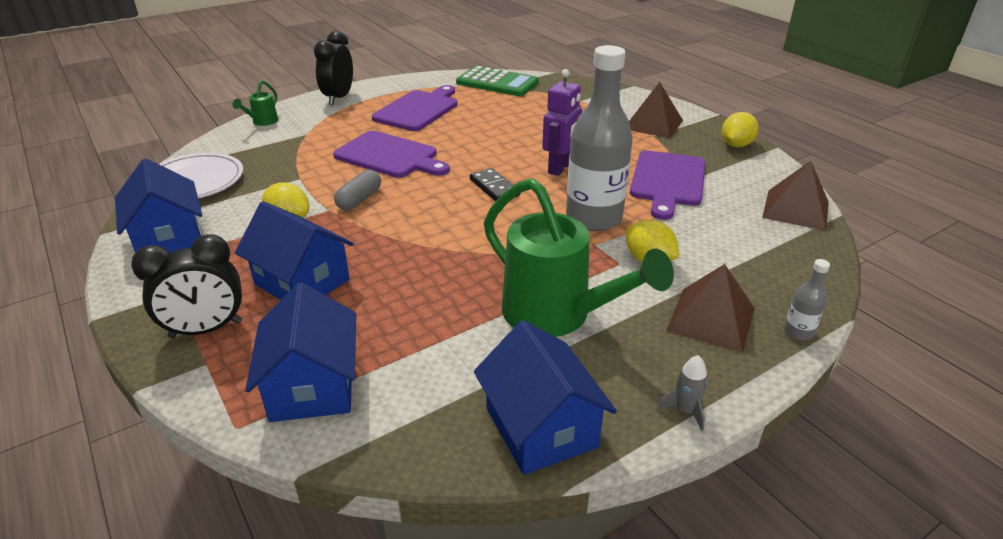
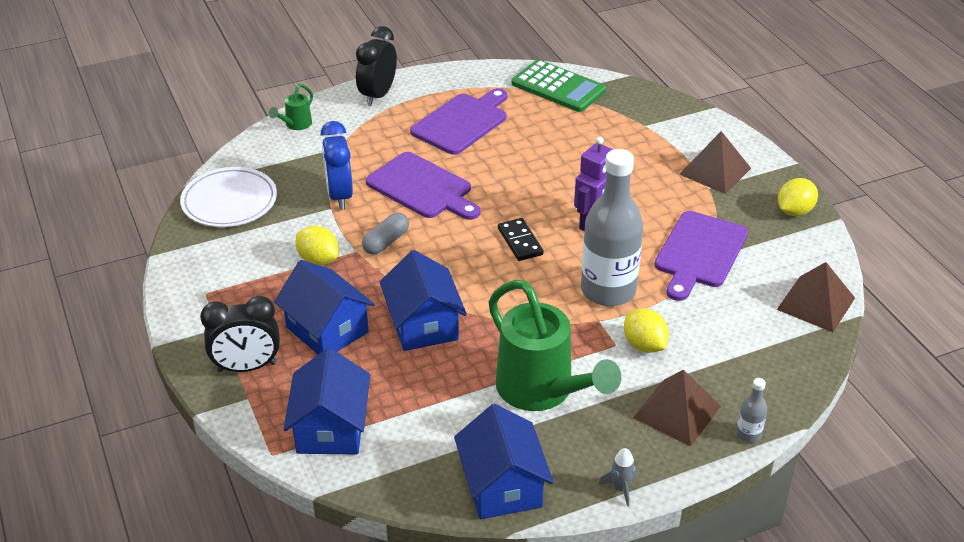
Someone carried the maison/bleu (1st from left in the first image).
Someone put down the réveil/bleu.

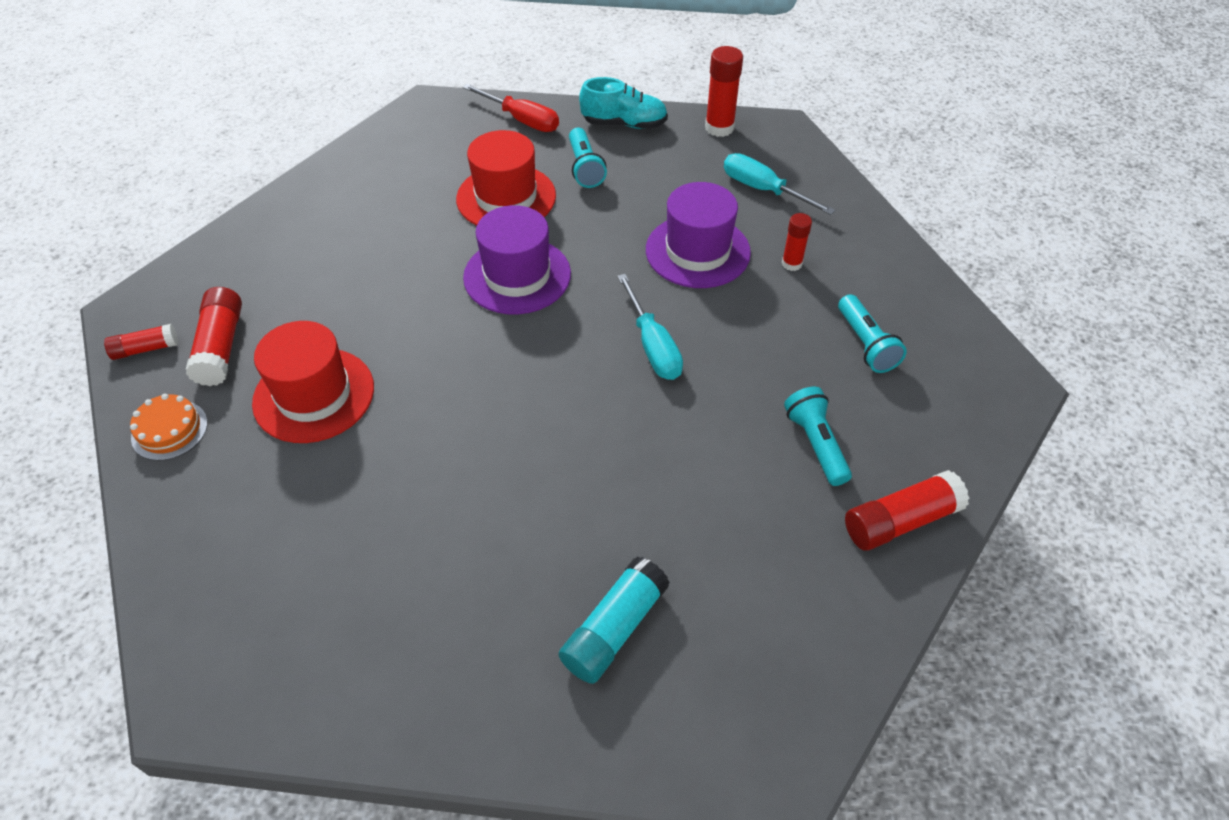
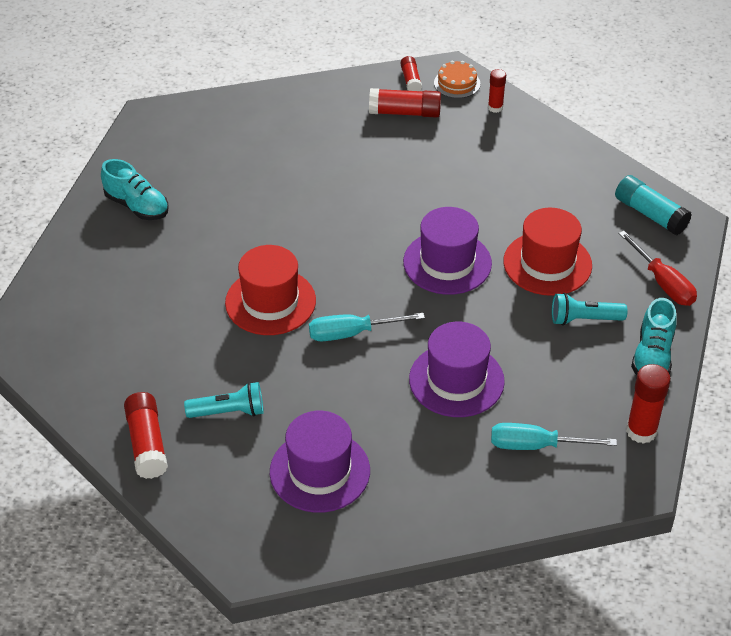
Someone rotated the tournevis/rouge by 75 degrees counterclockwise.
Someone rotated the tournevis/turquoise (2nd from left) by 135 degrees counterclockwise.
Someone carried the bâton de colle/rouge (4th from left).
Someone swapped the lampe de poche/turquoise (3rd from left) for the chapeau/violet (1st from left).
Someone carried the chapeau/rouge (1st from left).
Someone carried the gâteau/orange.
Someone carried the bâton de colle/turquoise.
Someone put down the chaussure/turquoise (1st from left).

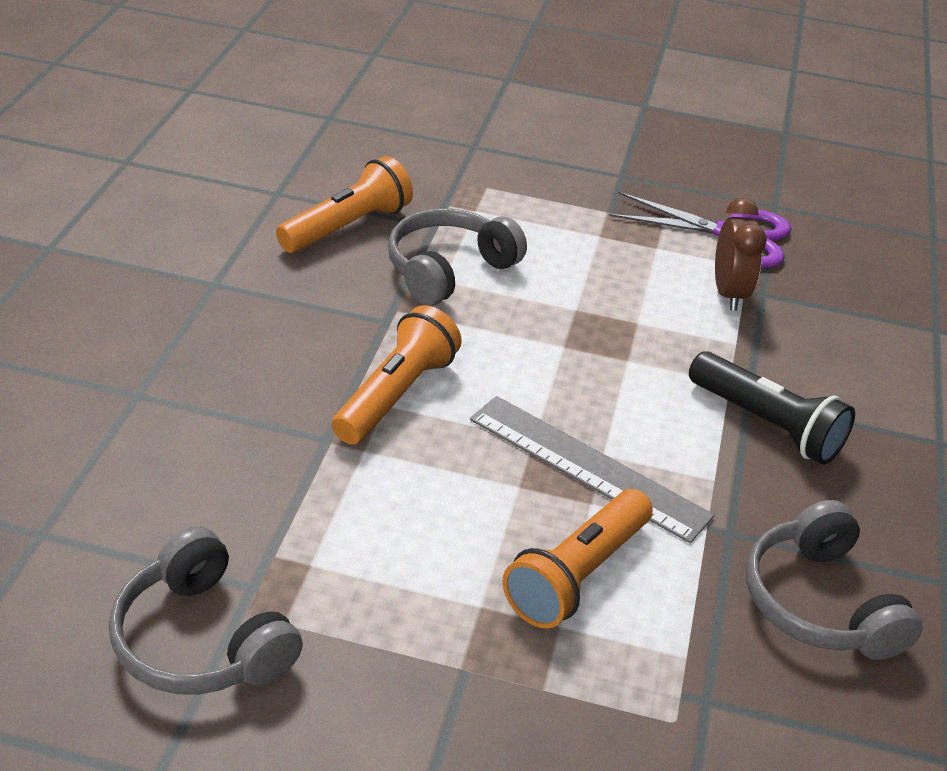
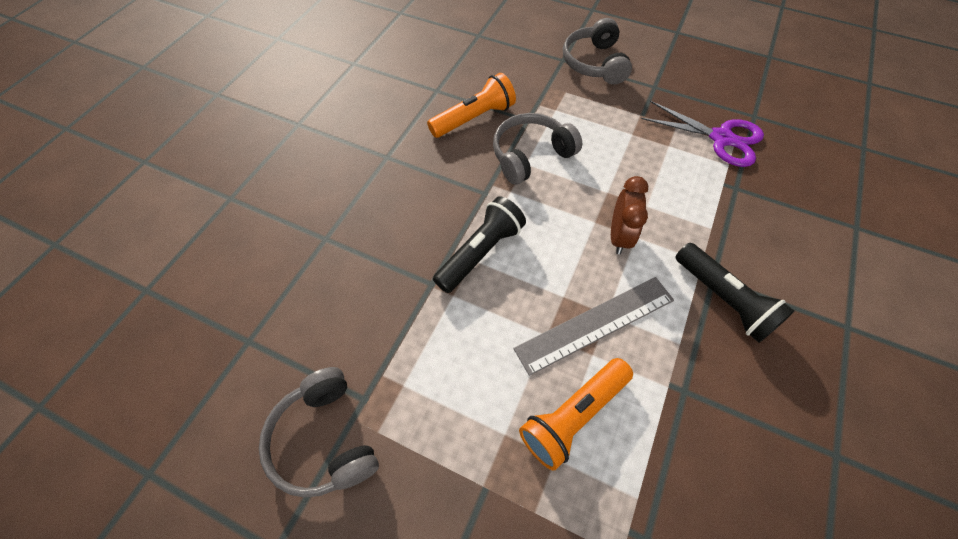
Someone carried the réveil/marron.
Someone repainted the lampe de poche/orange (2nd from left), which became the lampe de poche/noir (1st from left).
Someone rotated the règle/gris by 75 degrees counterclockwise.
Someone carried the casque audio/gris (3rd from left).

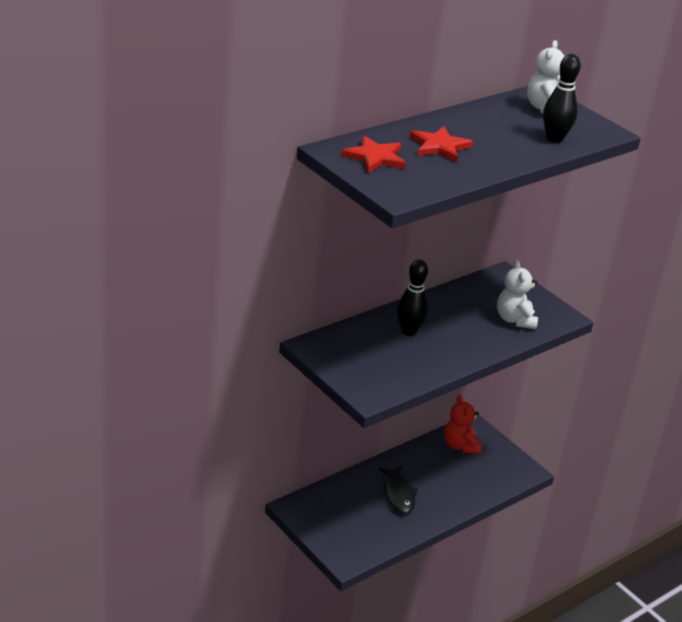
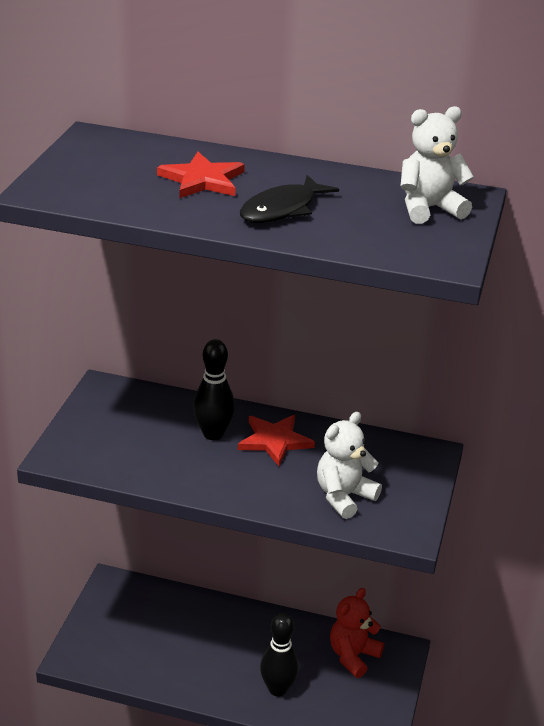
Someone carried the quille/noir (2nd from left).
Someone carried the étoile/rouge (1st from left in the first image).
Someone carried the poisson/noir.

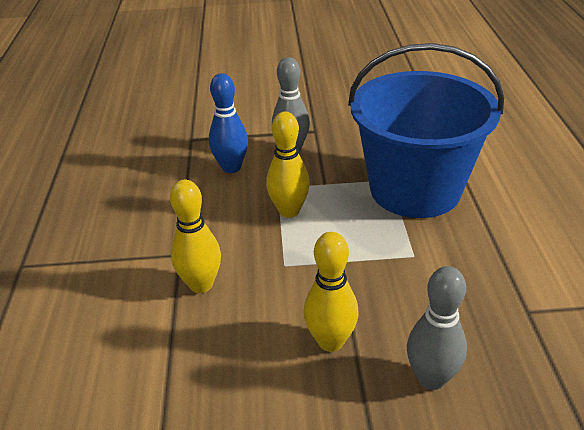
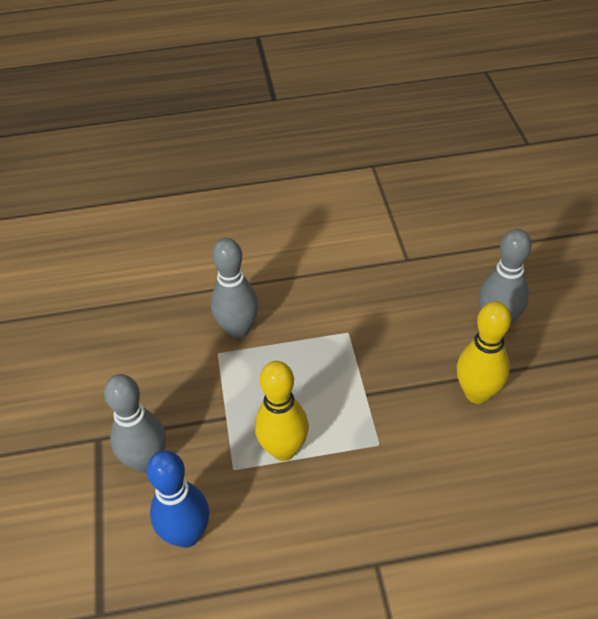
Someone swapped the seau/bleu for the quille/gris (2nd from left).
Someone took away the quille/jaune (1st from left).

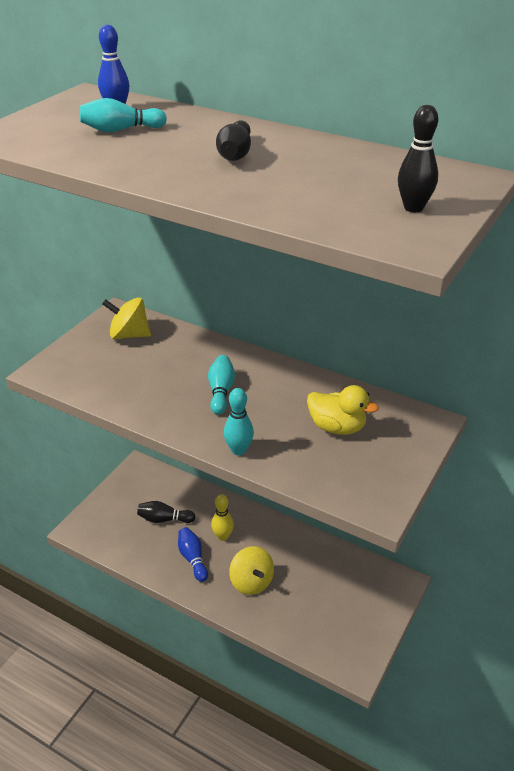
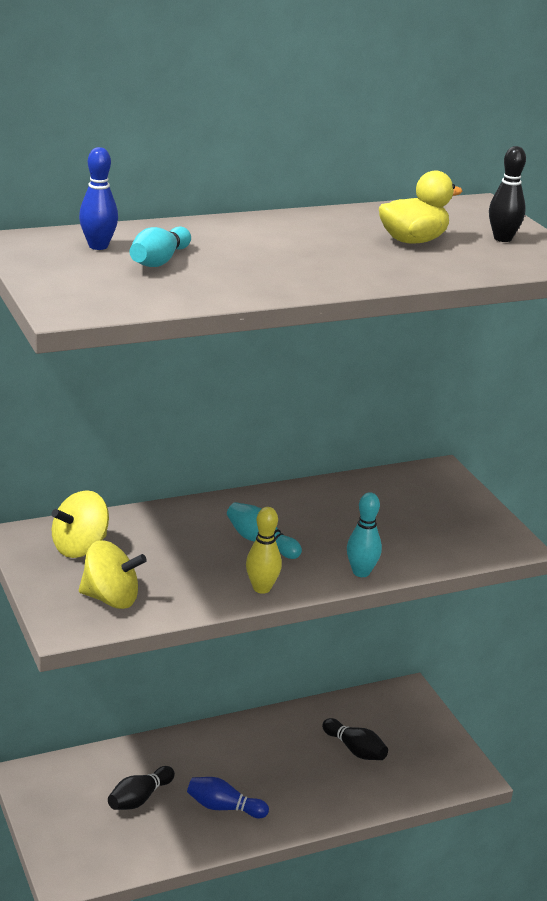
Someone carried the quille/noir (2nd from left).
Someone carried the canard/jaune.
Someone carried the quille/jaune.
Someone carried the toupie/jaune (2nd from left).

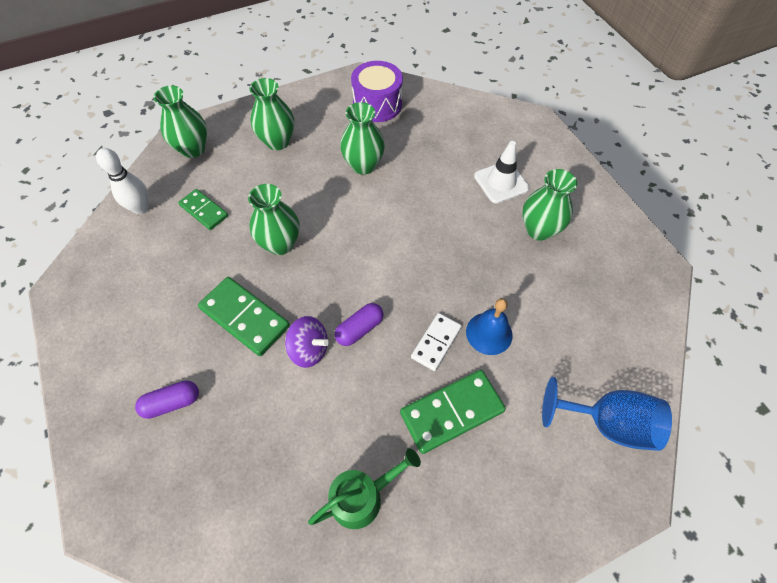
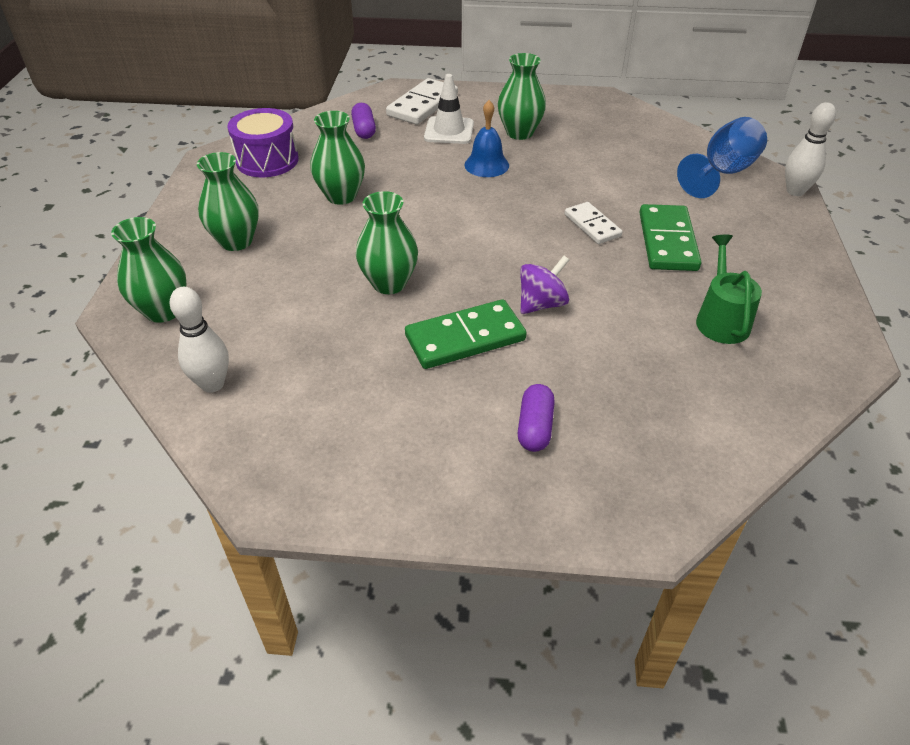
Someone took away the domino/vert (1st from left).
Someone carried the cloche/bleu.
Someone carried the gélule/violet (2nd from left in the first image).
Someone put down the domino/blanc (1st from left).
Someone put down the quille/blanc (2nd from left).

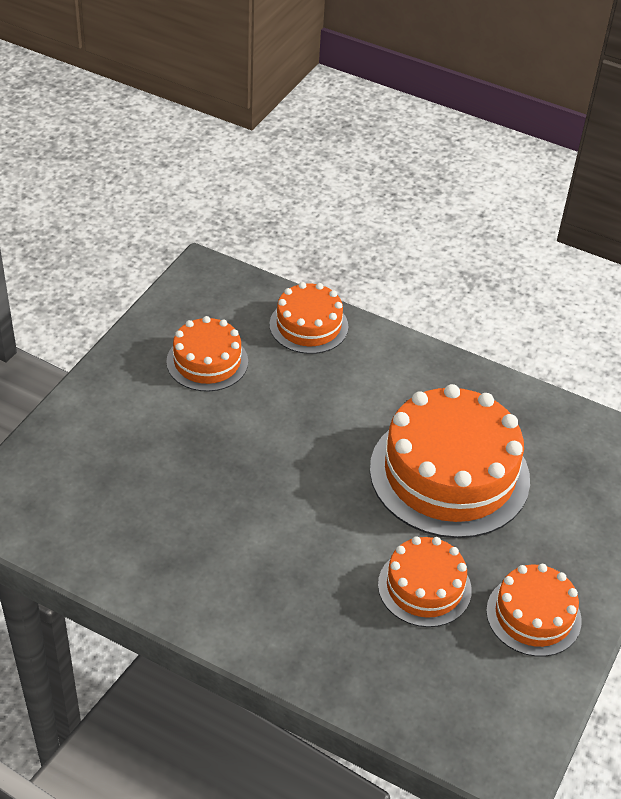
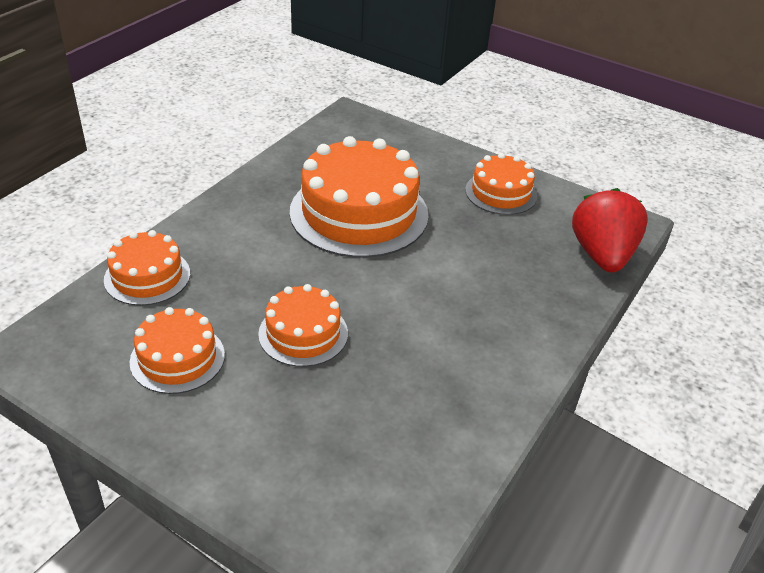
Someone carried the gâteau/orange (3rd from left).
Someone put down the fraise/rouge.

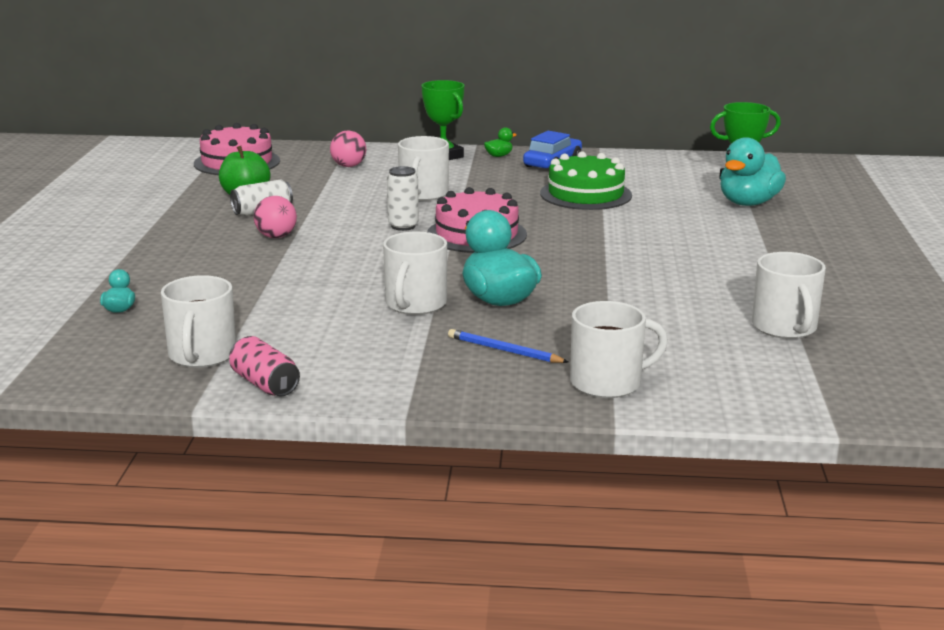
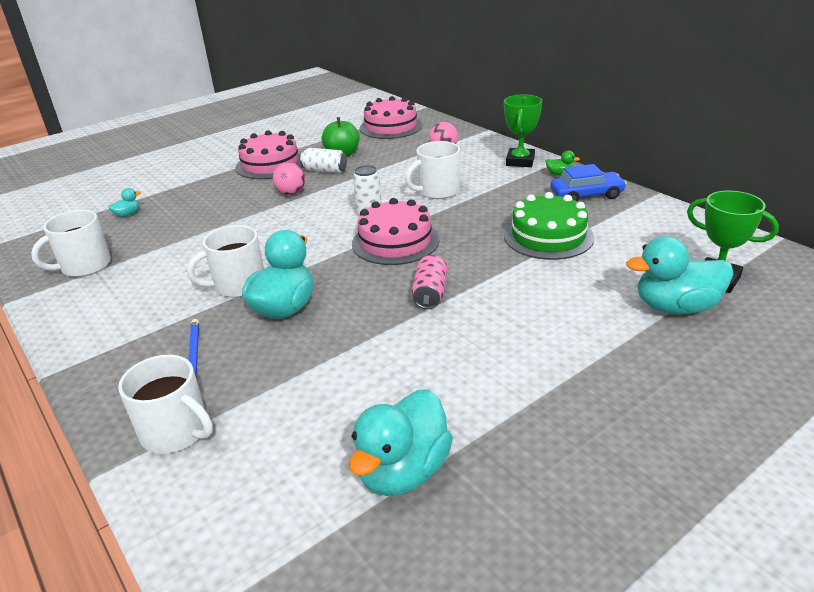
Someone swapped the tasse/blanc (5th from left) for the canard/turquoise (3rd from left).
Someone carried the canette/rose.
Someone put down the gâteau/rose (1st from left).

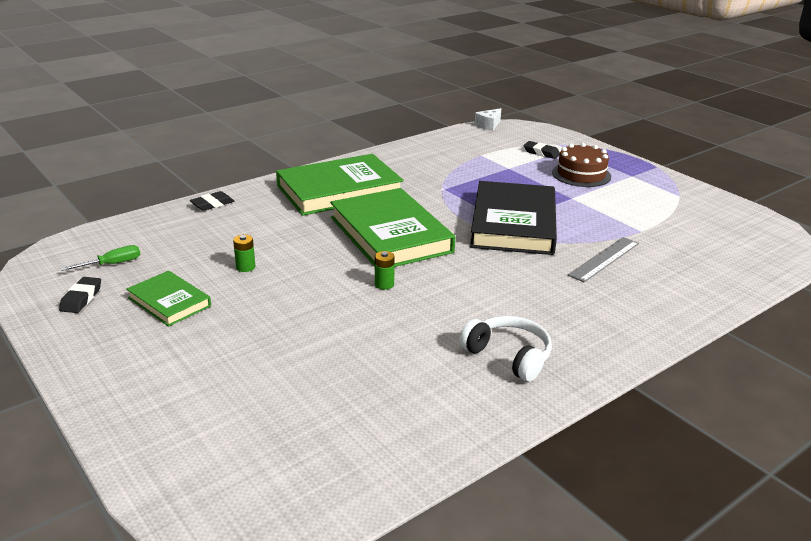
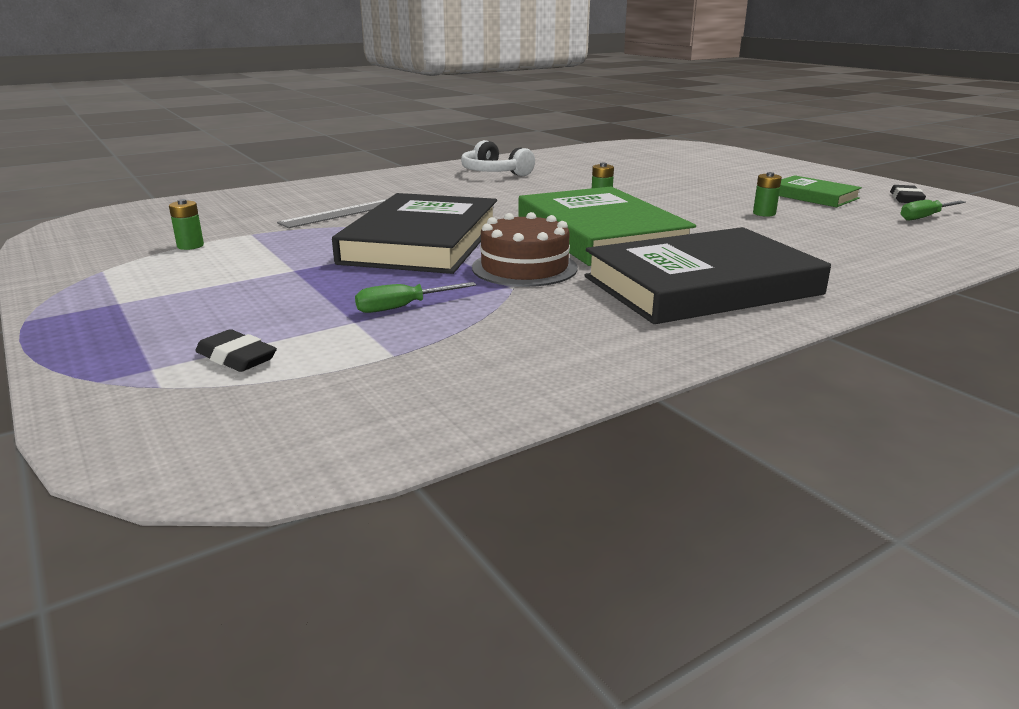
Someone took away the fromage/blanc.
Someone carried the gâteau/marron.
Someone repainted the livre/vert (2nd from left), which became the livre/noir (2nd from left).
Someone took away the gomme/noir (2nd from left).
Someone put down the pile/vert (1st from left).
Someone put down the tournevis/vert (1st from left).

